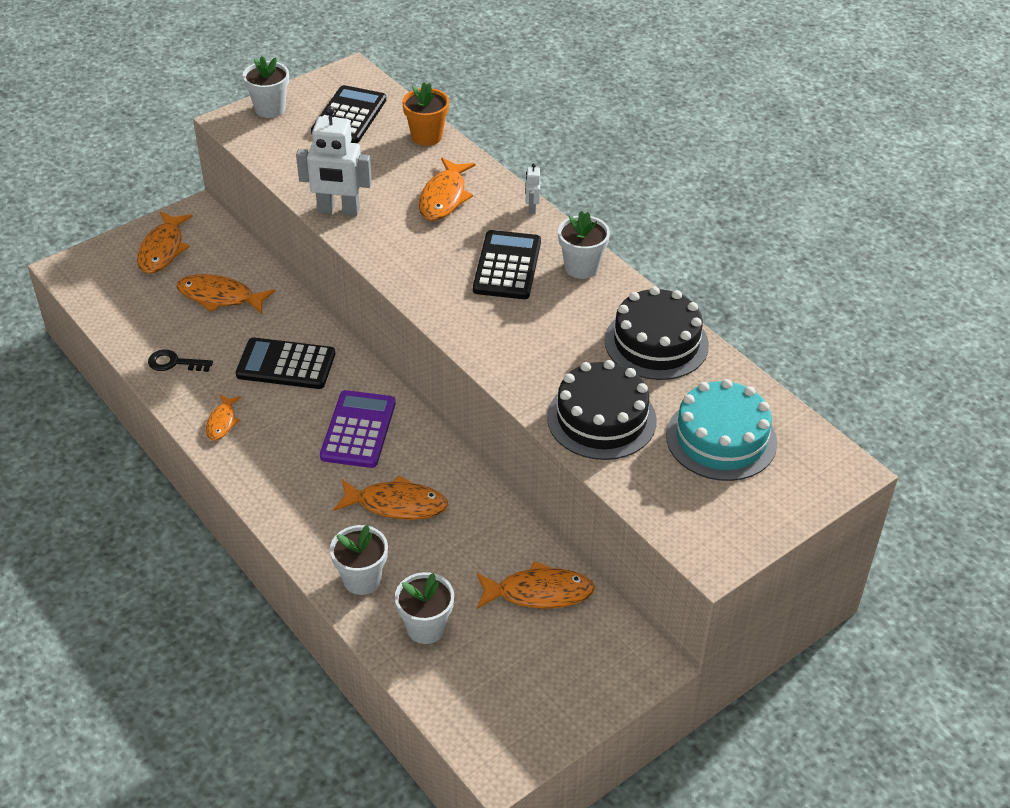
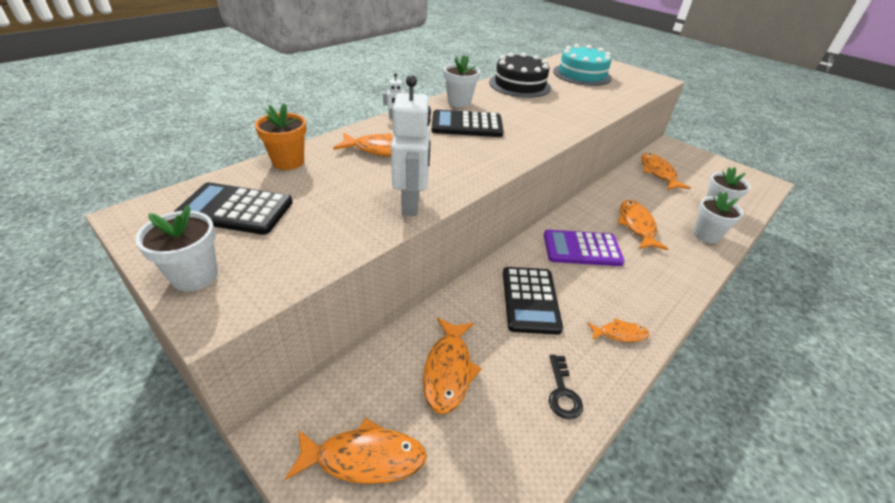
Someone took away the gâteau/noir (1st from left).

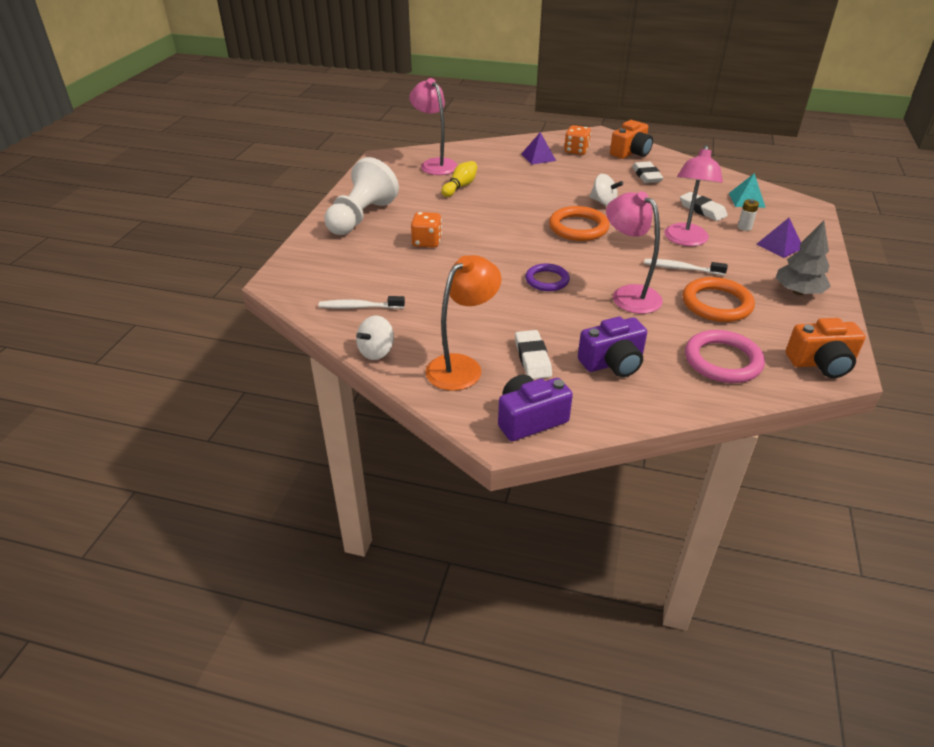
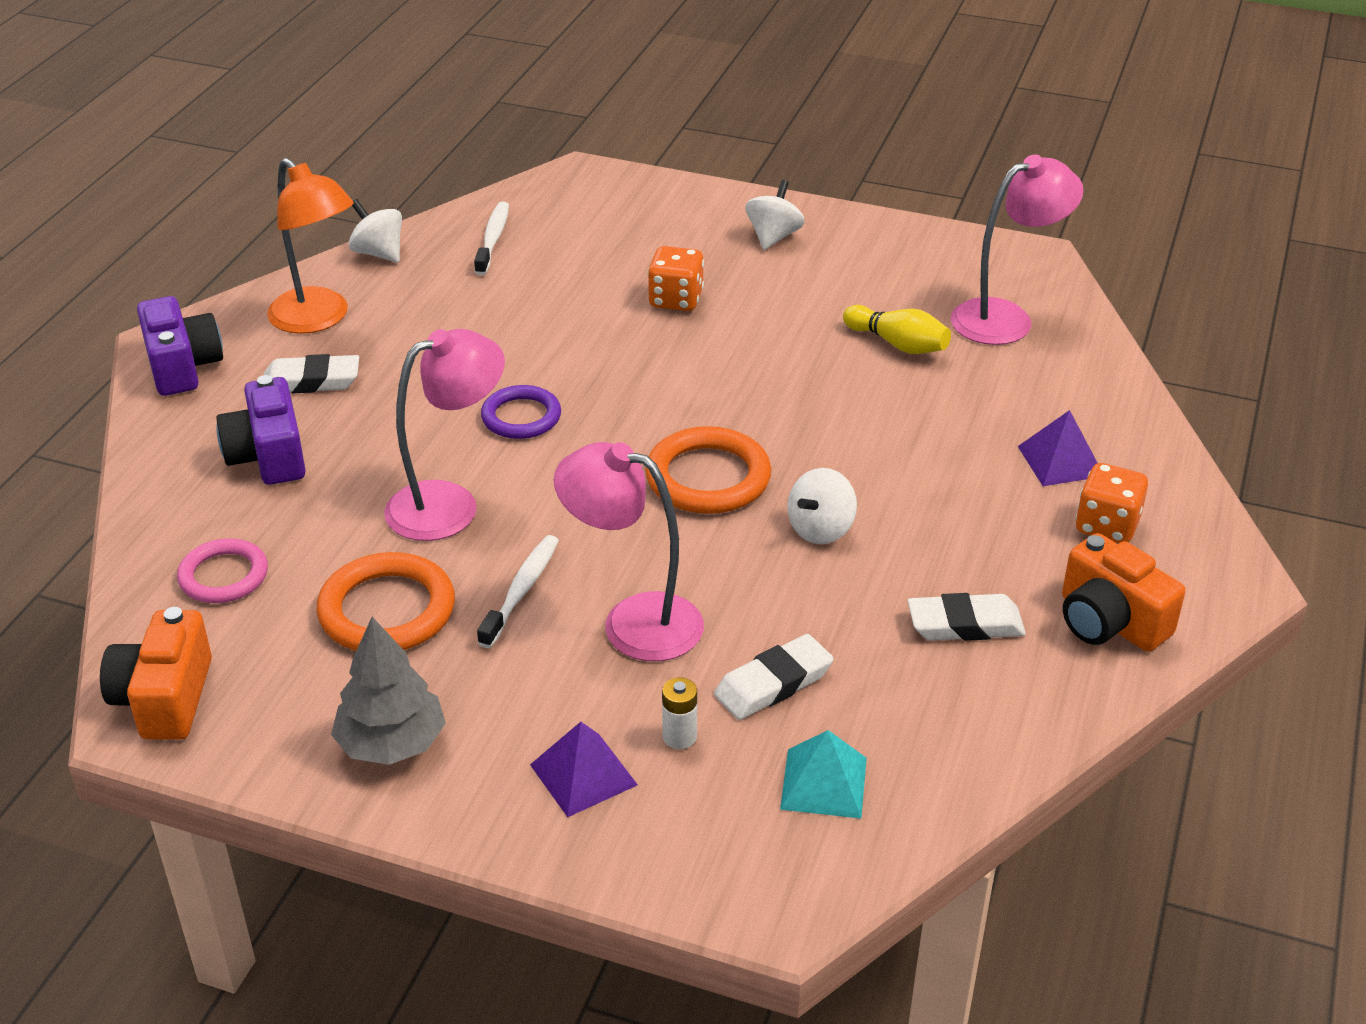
Someone swapped the pion/blanc for the toupie/blanc (2nd from left).
Someone scaled the anneau/rose by 0.66.

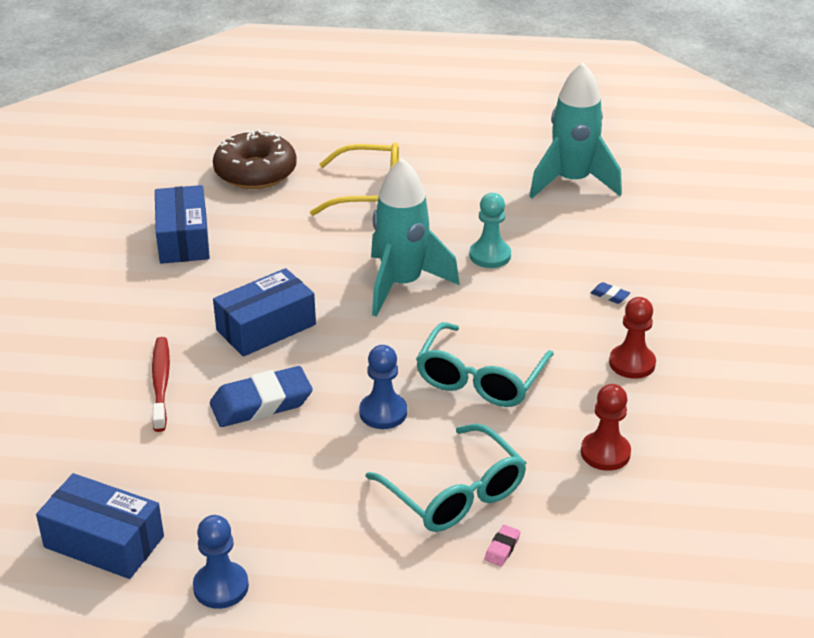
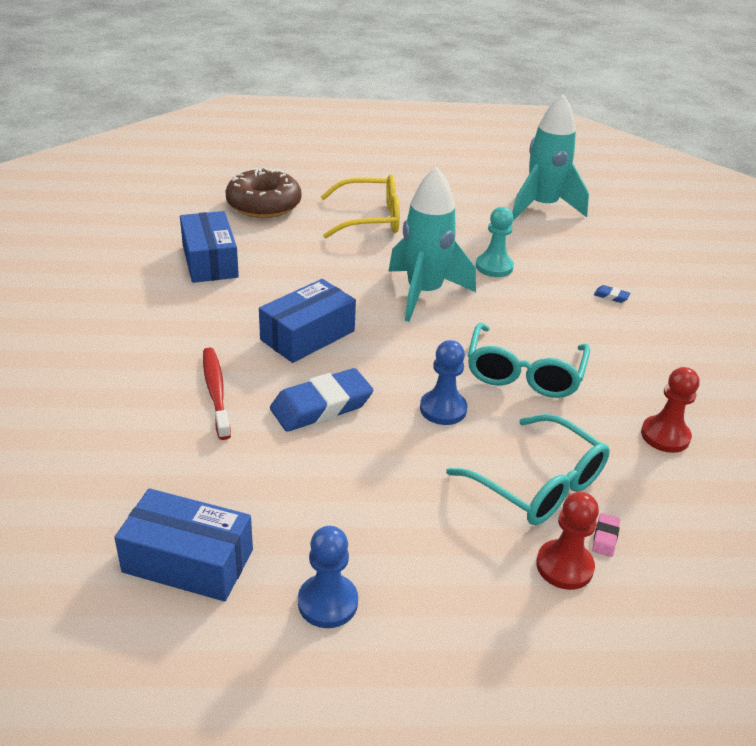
Someone carried the pion/rouge (2nd from left in the first image).

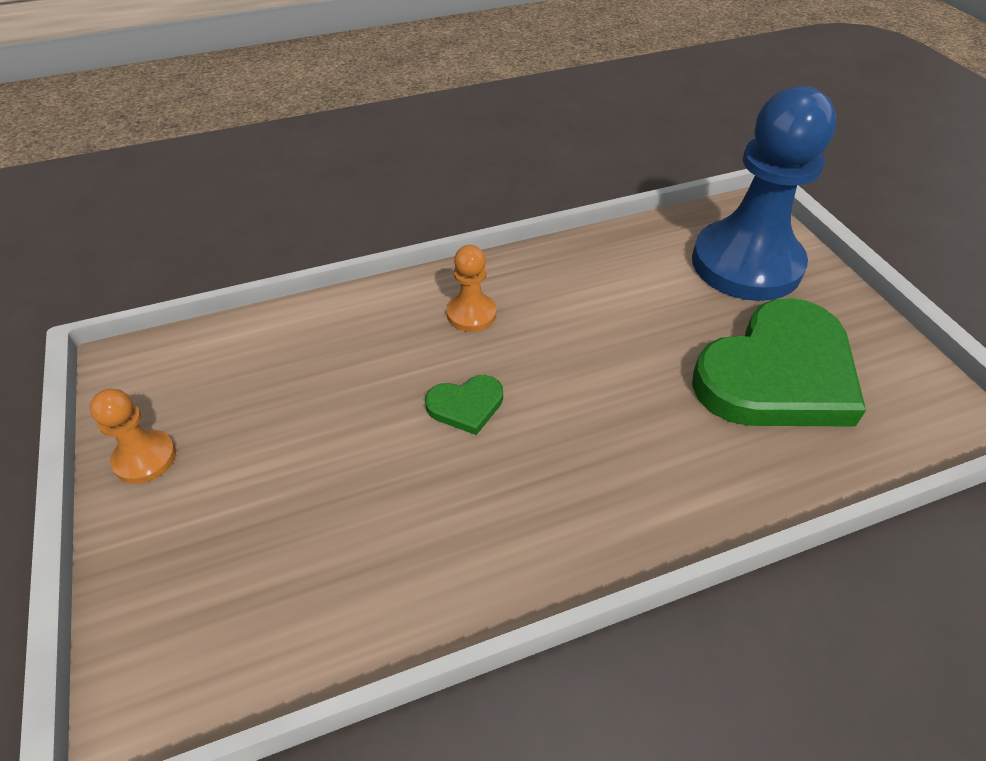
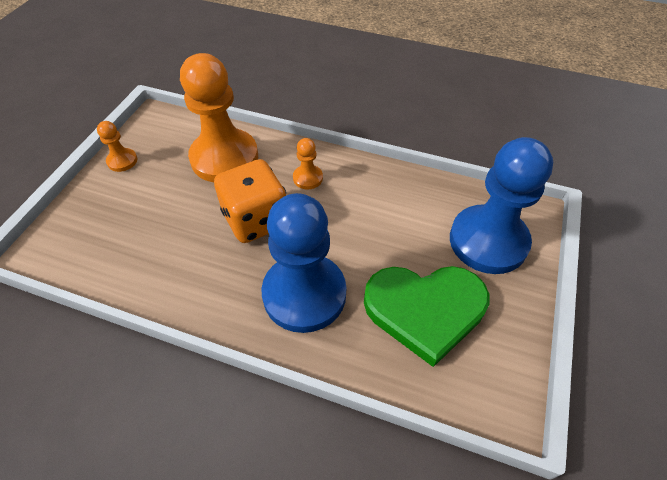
Someone swapped the cœur/vert (1st from left) for the dé/orange.
Someone put down the pion/orange (2nd from left).
Someone put down the pion/bleu (1st from left).

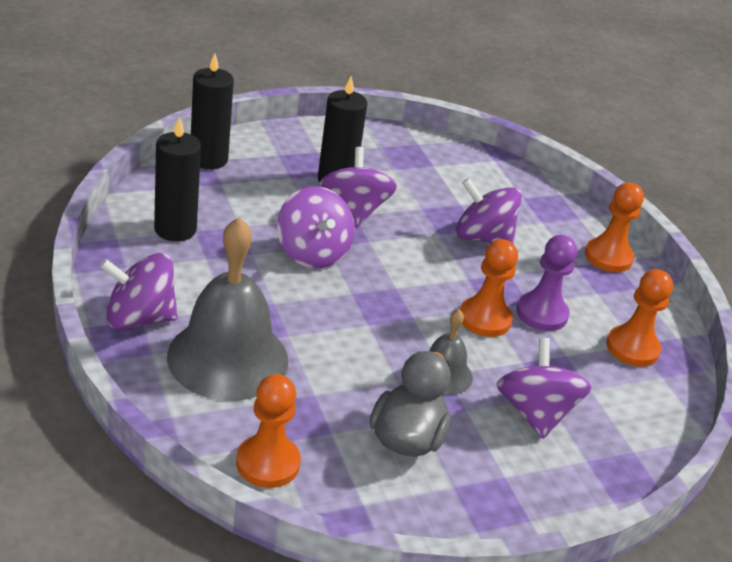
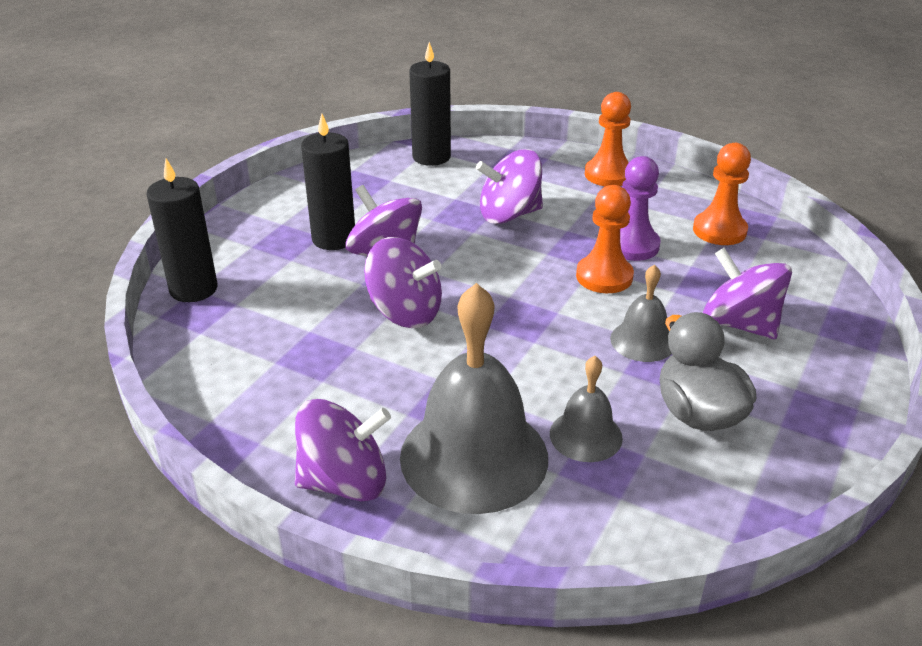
Someone carried the bougie/noir (1st from left in the first image).
Someone rotated the toupie/violet (1st from left) by 150 degrees counterclockwise.
Someone took away the pion/orange (1st from left).
Someone put down the cloche/gris (2nd from left).

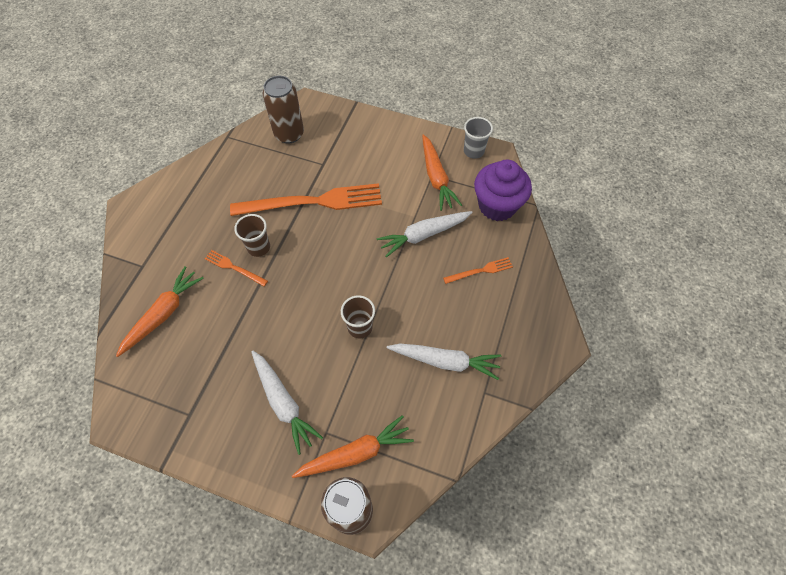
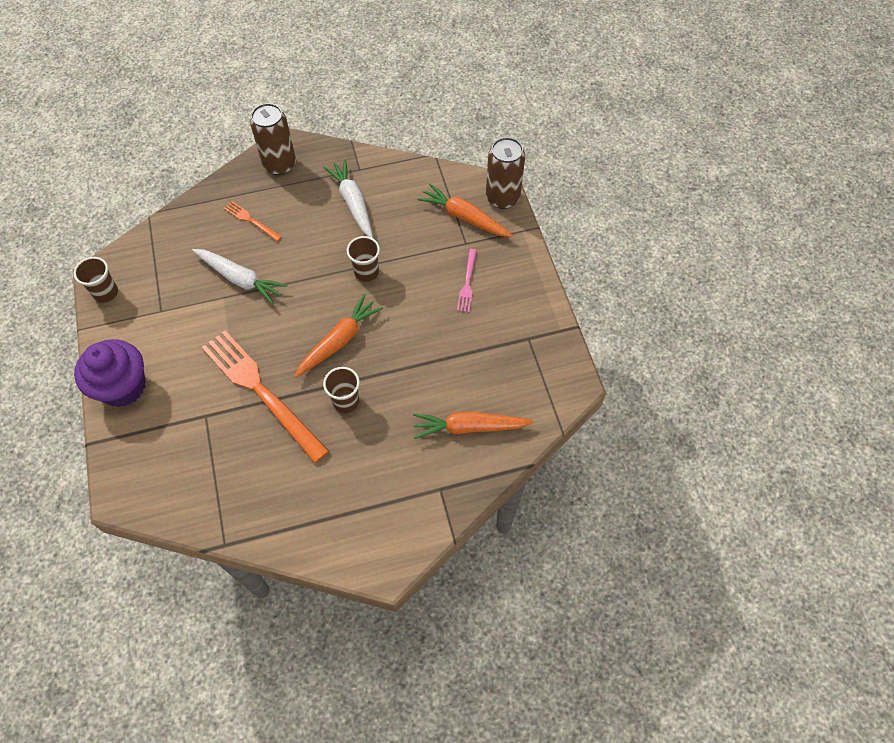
Someone carried the canette/marron (1st from left).
Someone repainted the gobelet/gris, which became the gobelet/marron (1st from left).
Someone carried the carotte/orange (3rd from left in the first image).
Someone carried the muffin/violet.
Someone took away the fourchette/orange (1st from left).
Someone swapped the carotte/blanc (1st from left) for the fourchette/rose.

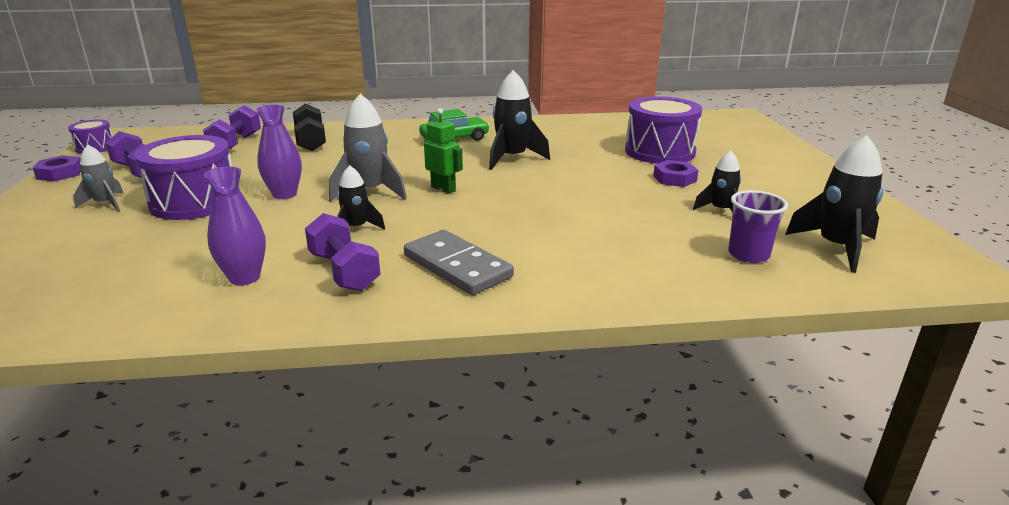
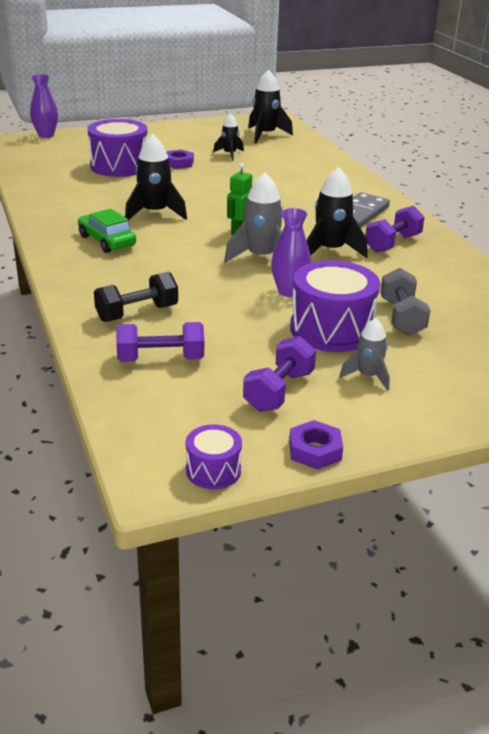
Someone scaled the fusée/noir (1st from left in the first image) by 1.66.
Someone carried the vase/violet (1st from left).
Someone took away the gobelet/violet.
Someone put down the haltère/gris.

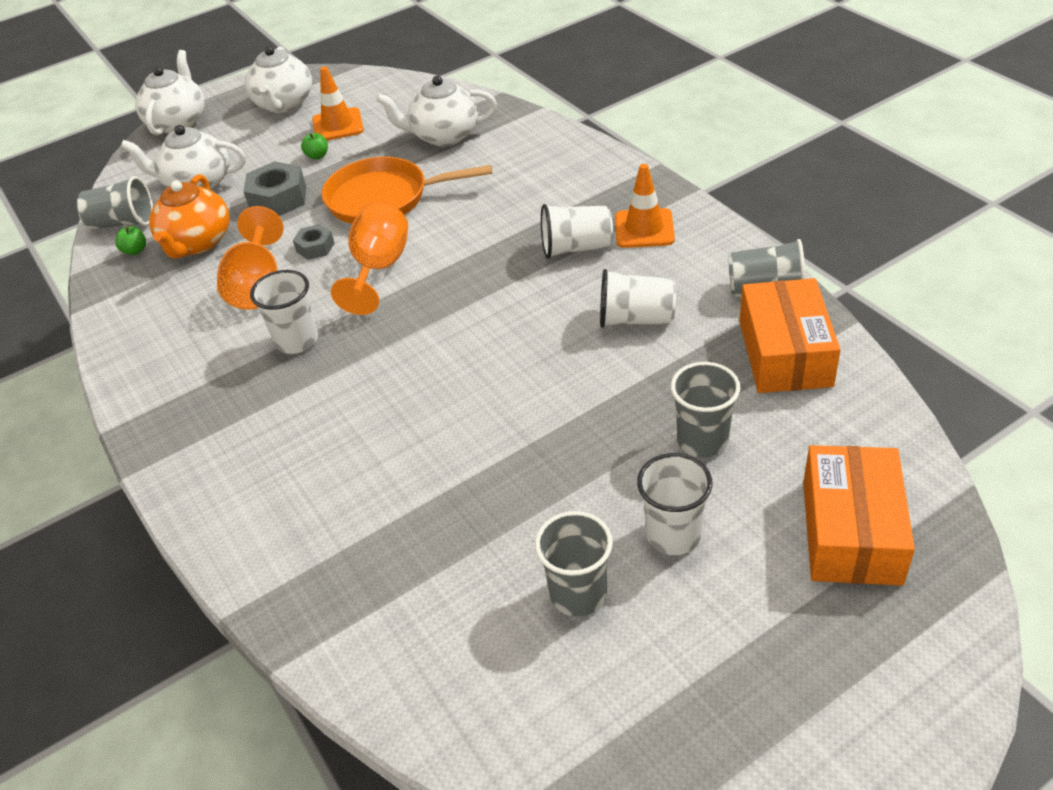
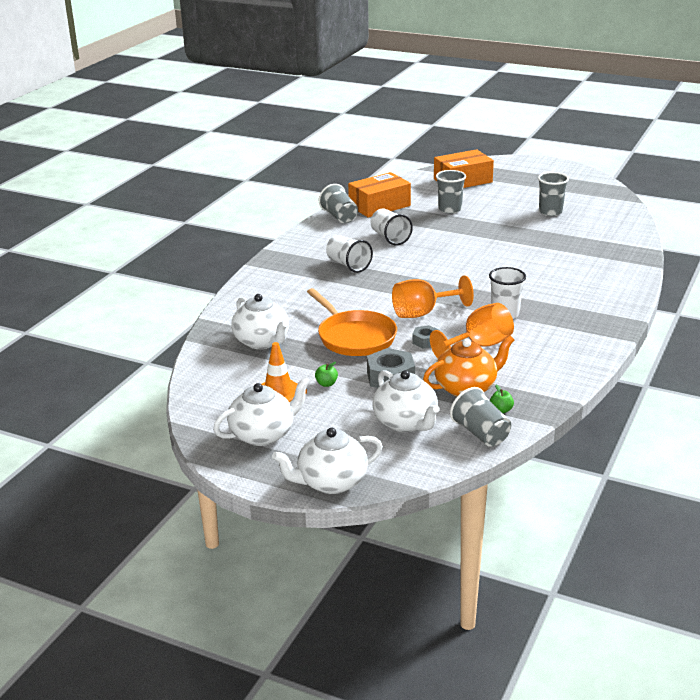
Someone took away the cône de chantier/orange (2nd from left).
Someone took away the gobelet/blanc (4th from left).

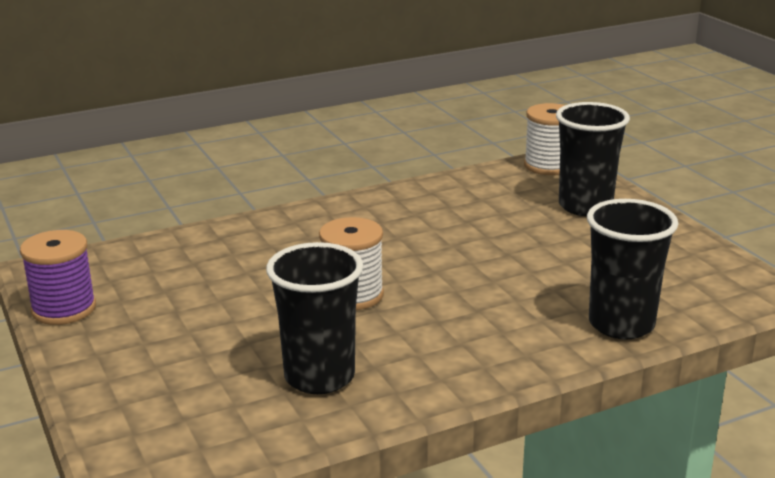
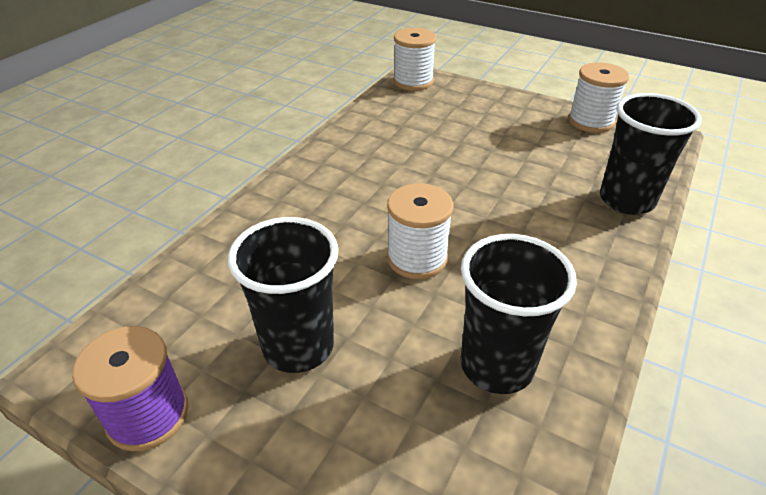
Someone carried the gobelet/noir (2nd from left in the first image).
Someone put down the bobine/blanc (3rd from left).

